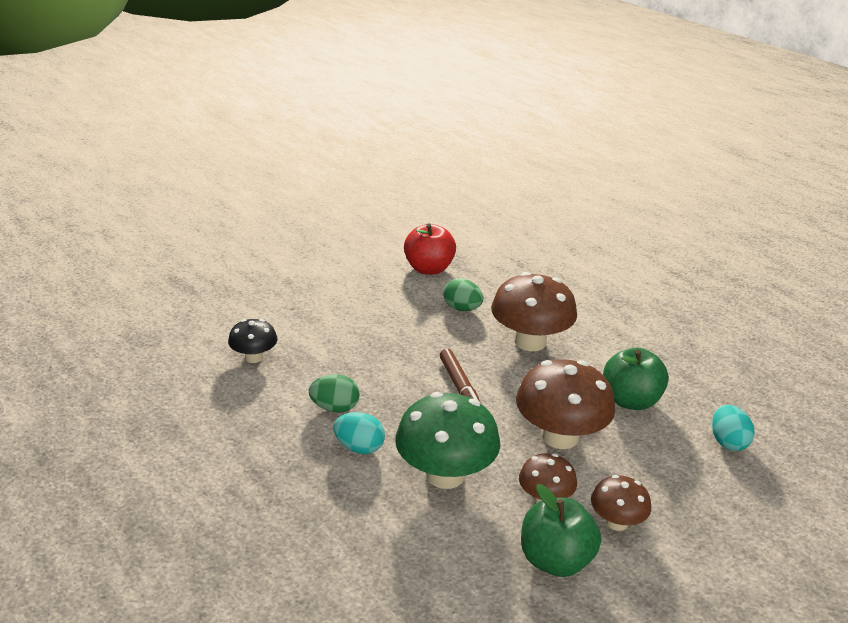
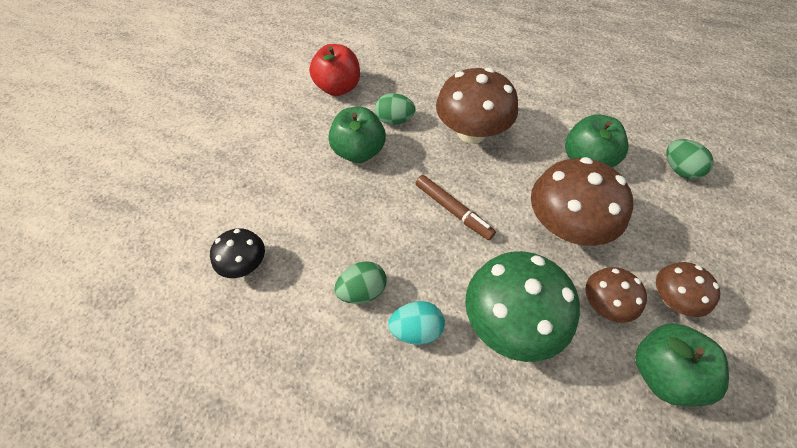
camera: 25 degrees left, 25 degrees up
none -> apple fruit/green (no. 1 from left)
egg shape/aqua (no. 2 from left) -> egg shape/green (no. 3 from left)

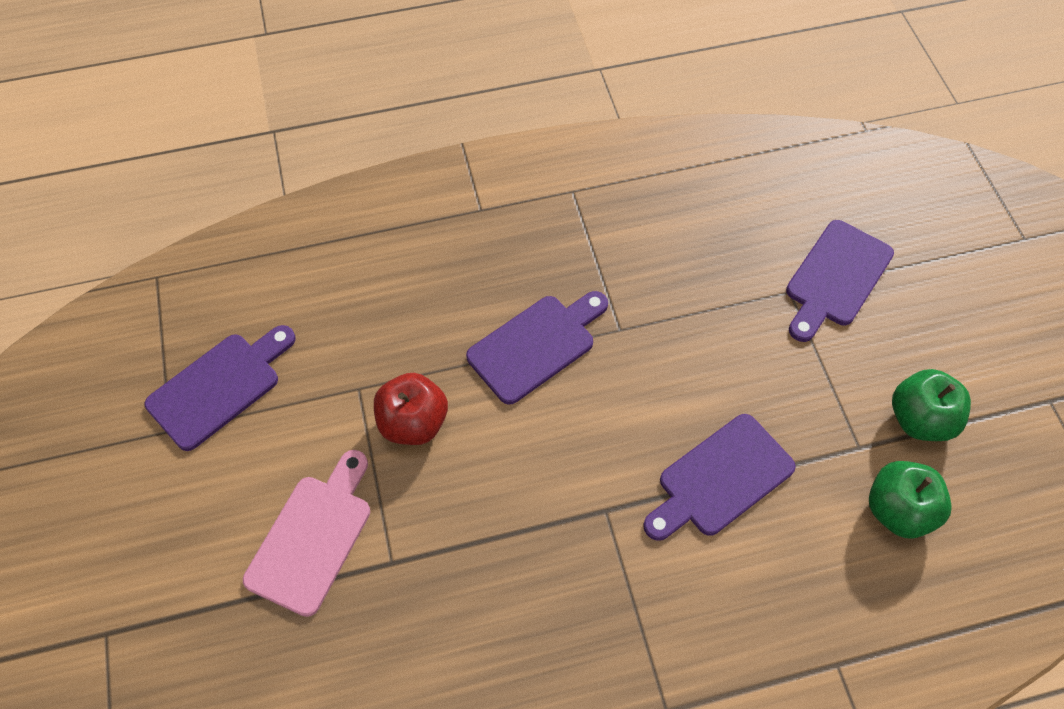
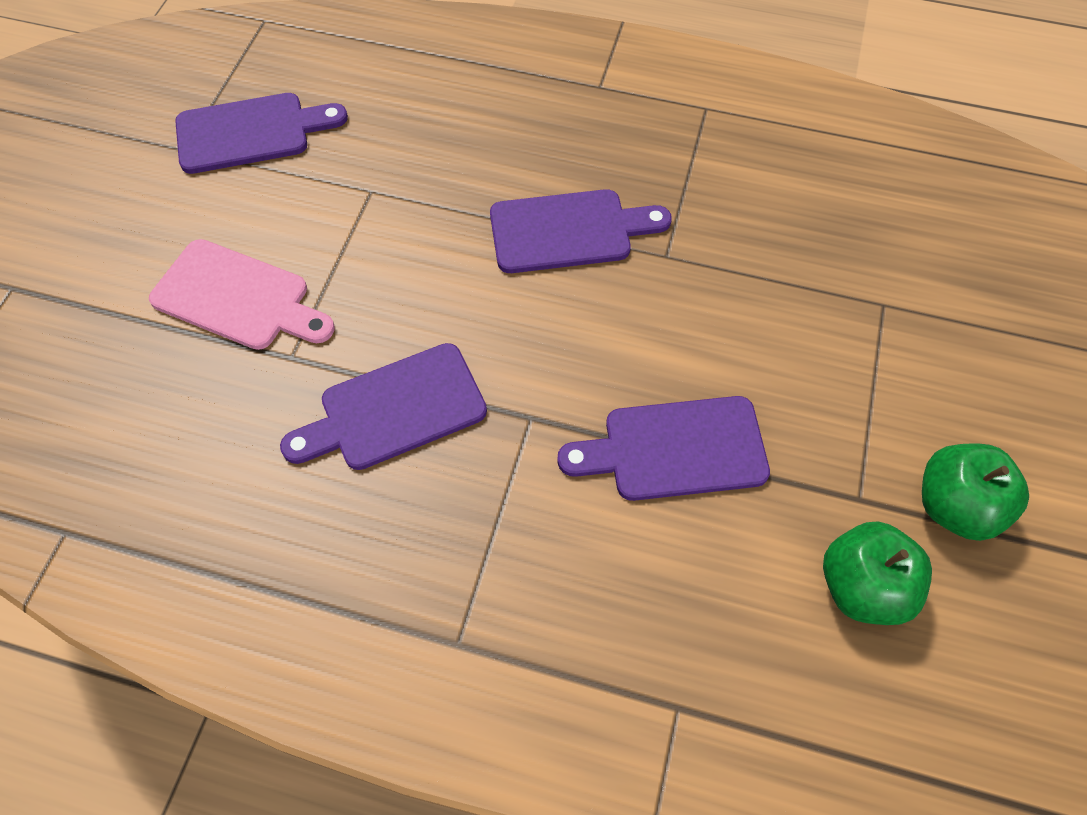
camera: 30 degrees right, 0 degrees up
bread board/rose-pink, 60 degrees clockwise
bread board/violet (no. 4 from left in the first image) -> bread board/violet (no. 2 from left), relocated
apple fruit/scarlet -> none

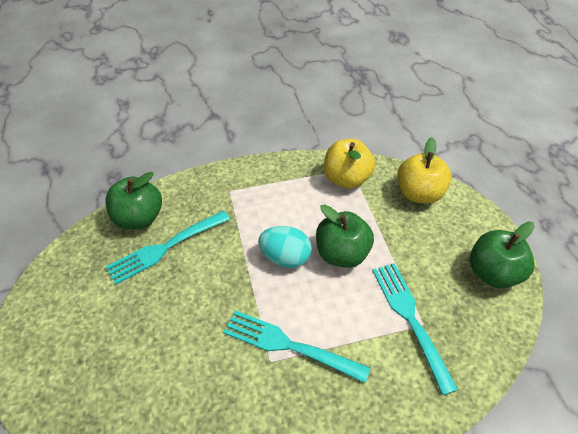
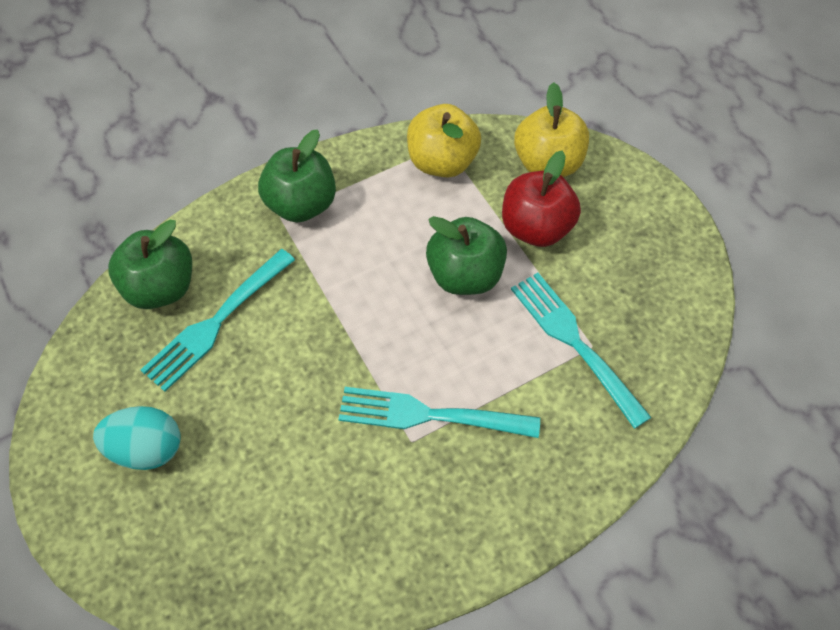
camera: 15 degrees left, 10 degrees up
egg shape/aqua, relocated
apple fruit/green (no. 3 from left in the first image) -> apple fruit/green (no. 2 from left), relocated
none -> apple fruit/scarlet

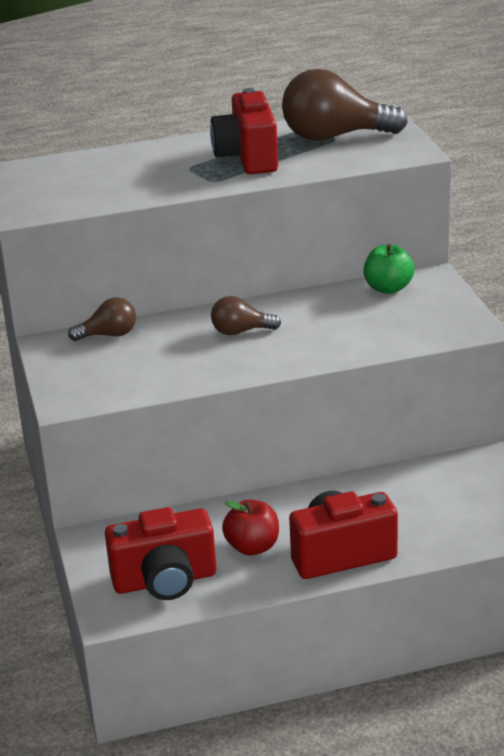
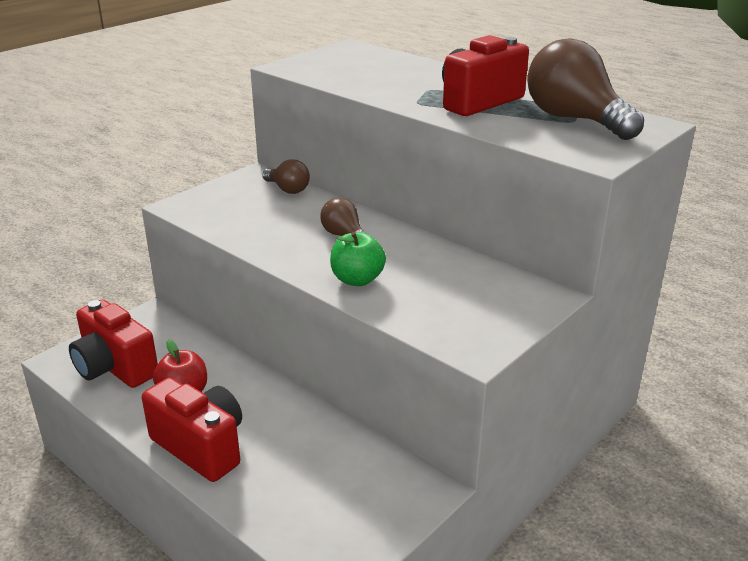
camera: 55 degrees right, 0 degrees up
apple fruit/green, relocated

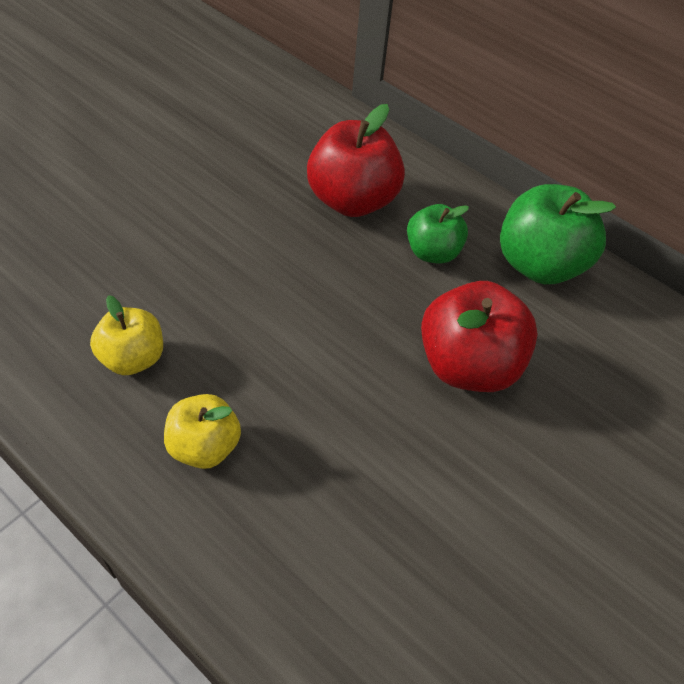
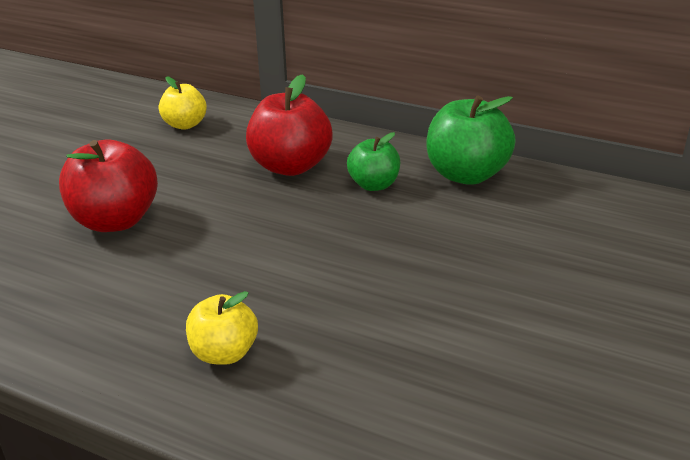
camera: 10 degrees left, 20 degrees down
apple fruit/scarlet (no. 2 from left in the first image) -> apple fruit/scarlet (no. 1 from left), relocated
apple fruit/yellow (no. 1 from left), relocated

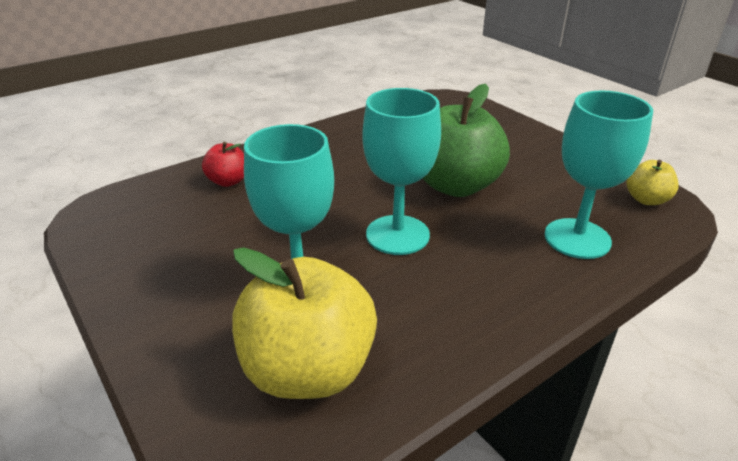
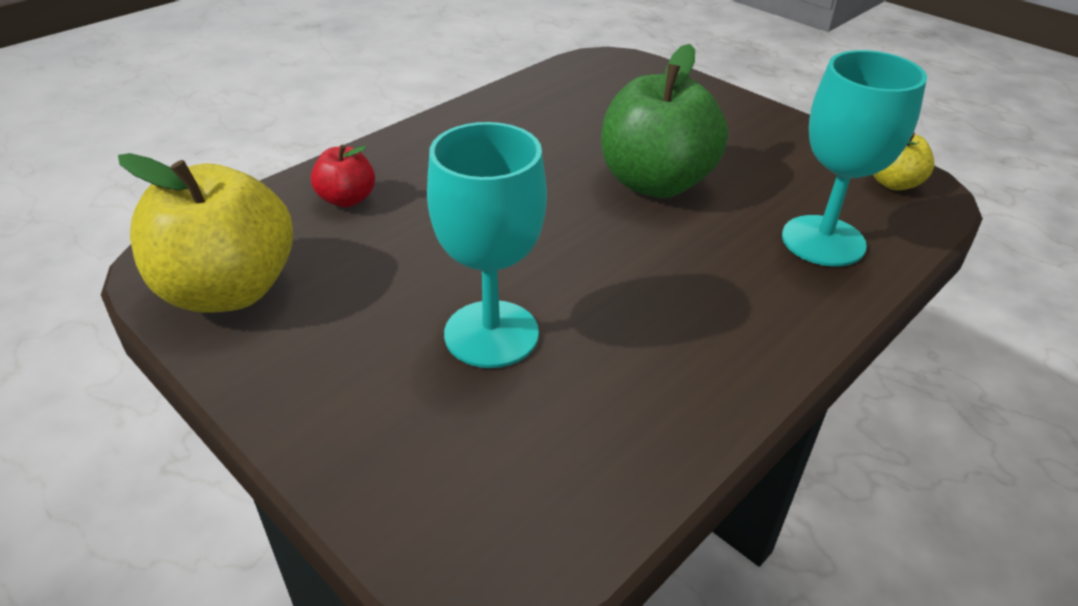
camera: 10 degrees left, 5 degrees up
apple fruit/yellow (no. 1 from left), relocated
chalice/aqua (no. 2 from left) -> none

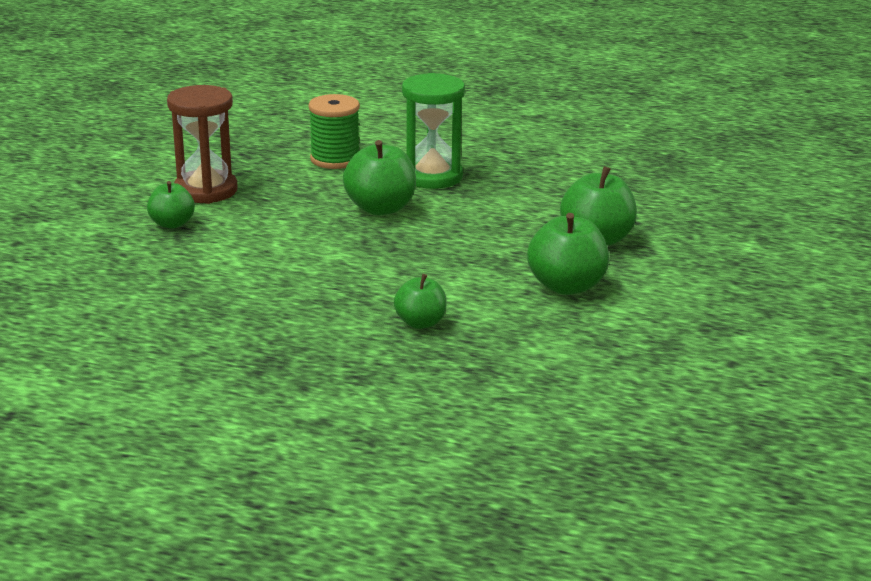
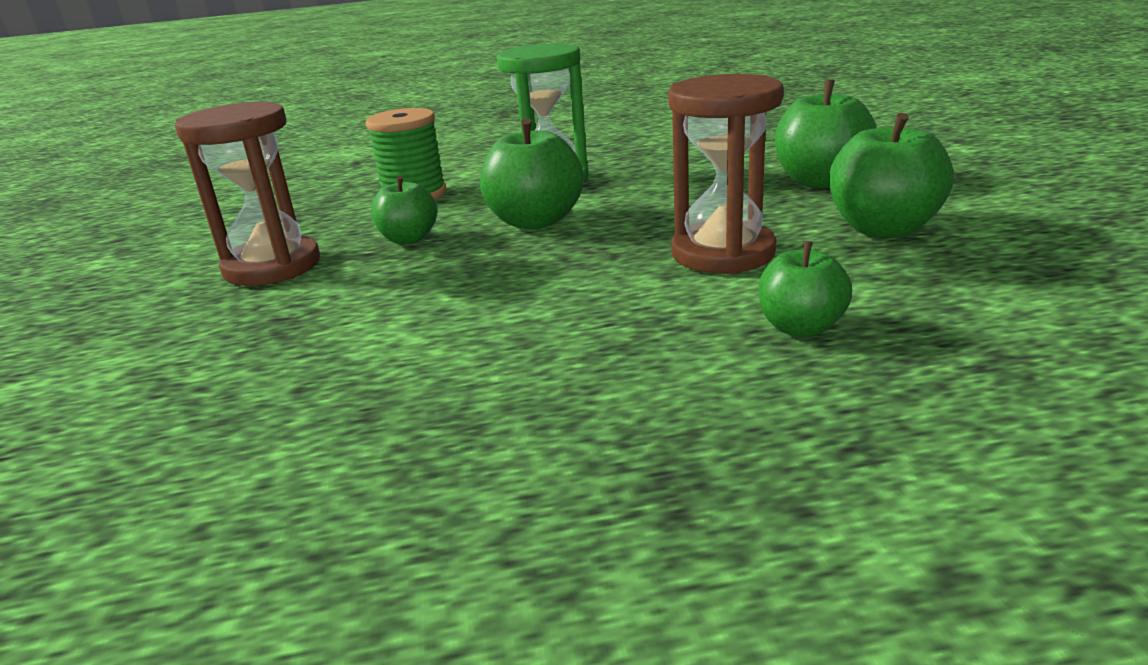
camera: 25 degrees left, 0 degrees up
apple fruit/green (no. 1 from left), relocated
none -> sandglass/brown (no. 2 from left)

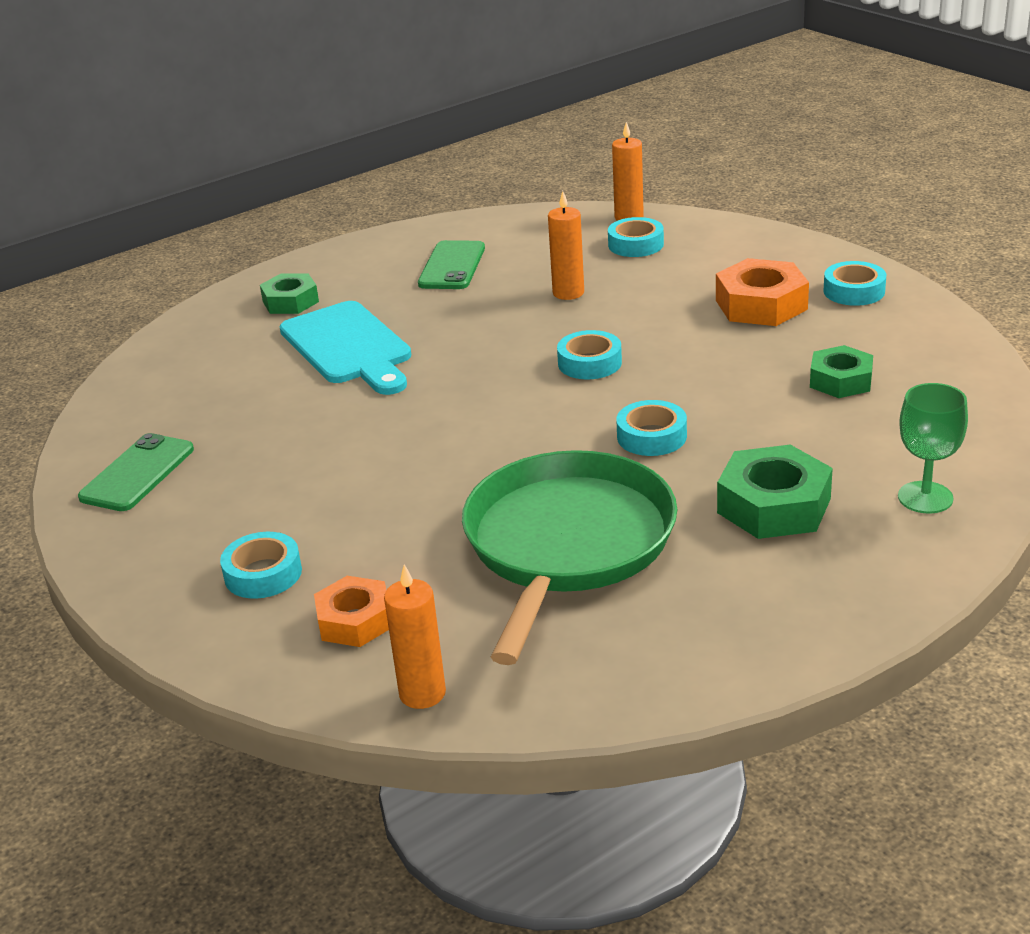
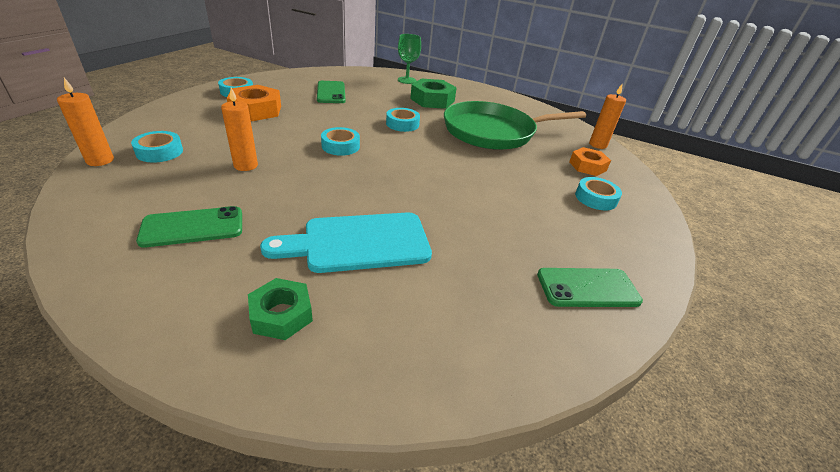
camera: 125 degrees left, 5 degrees up
bread board/aqua, 135 degrees counterclockwise
hex nut/green (no. 3 from left) -> phone/green (no. 2 from left)

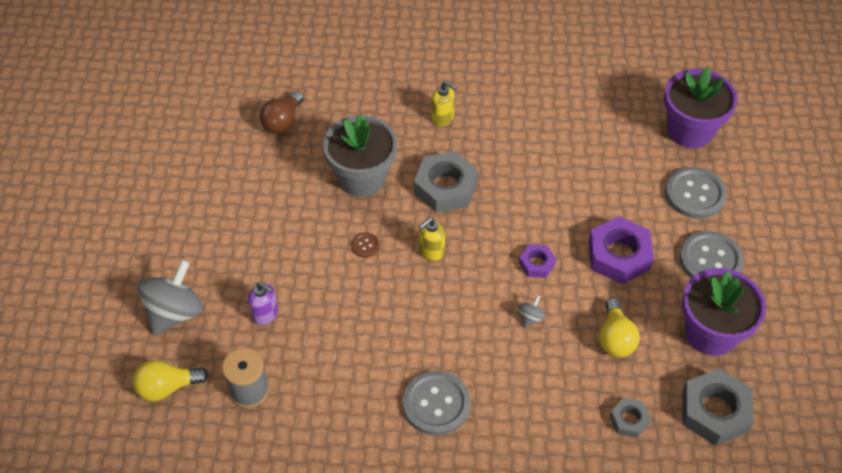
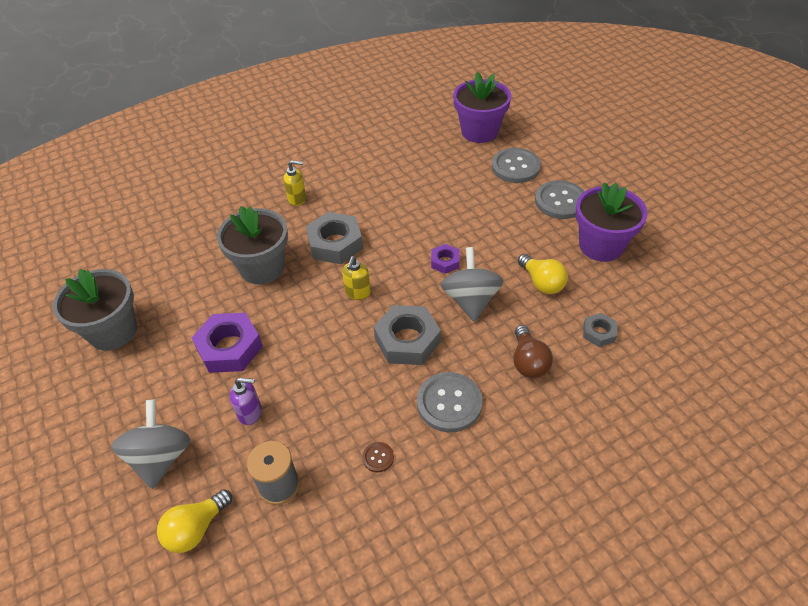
camera: 30 degrees left, 5 degrees down
none -> flower pot/grey (no. 1 from left)
hex nut/violet (no. 2 from left in the first image) -> hex nut/violet (no. 1 from left), relocated
shirt button/brown, relocated
hex nut/grey (no. 3 from left in the first image) -> hex nut/grey (no. 2 from left), relocated
whirligig/grey (no. 2 from left), x2.31
bulb/brown, relocated

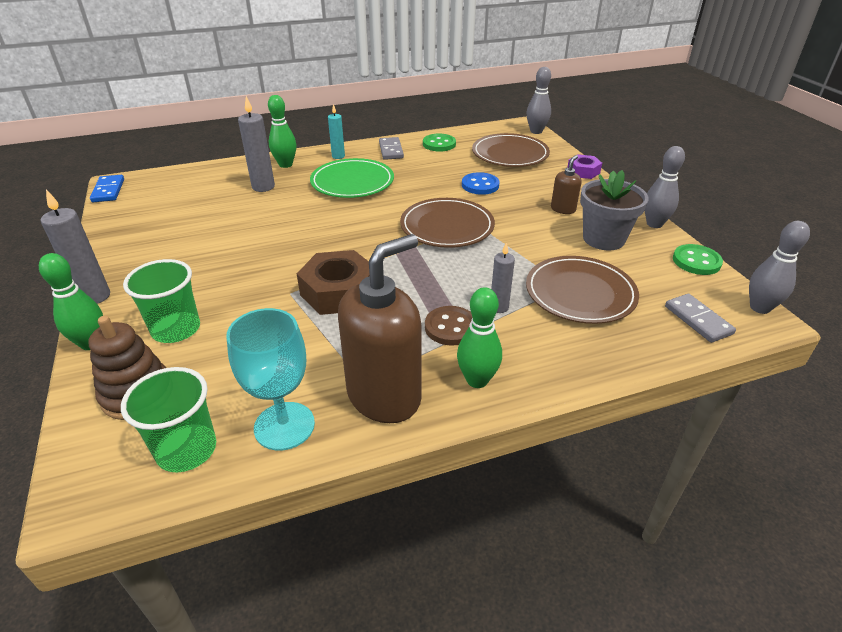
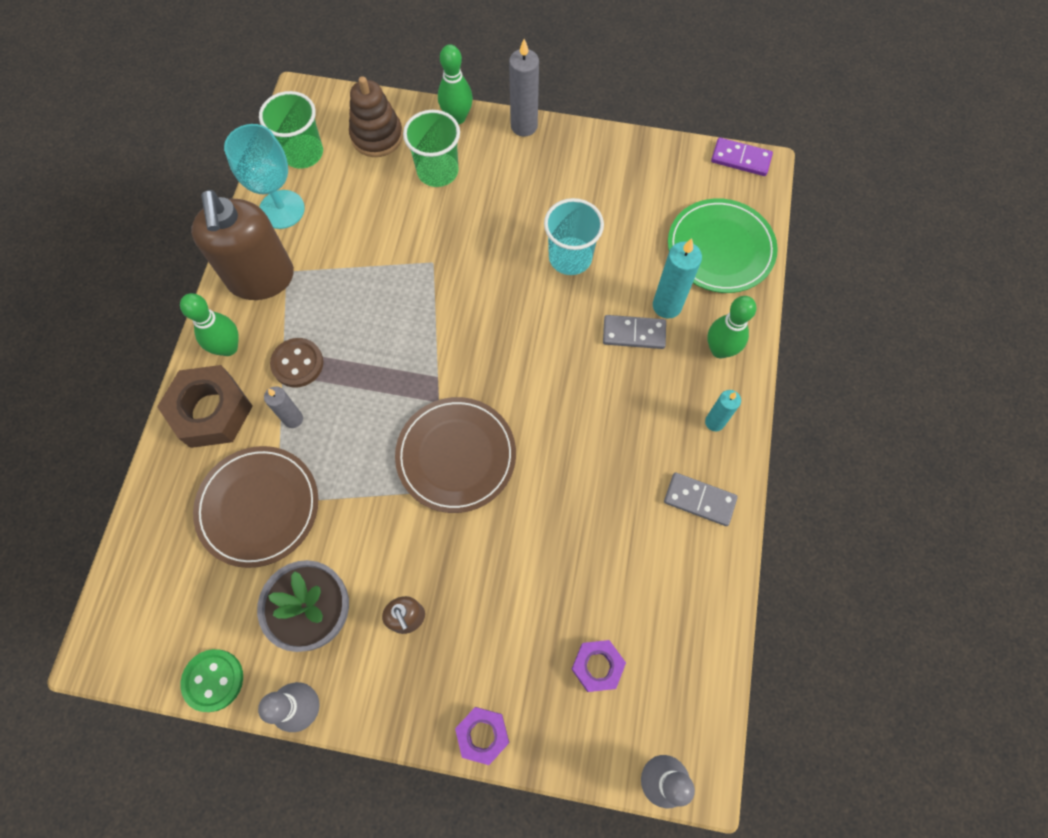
camera: 120 degrees right, 30 degrees up
hex nut/brown, relocated
none -> tumbler/aqua
flat dish/brown (no. 2 from left) -> hex nut/violet (no. 2 from left)
domino piece/grey (no. 2 from left in the first image) -> domino piece/grey (no. 1 from left), relocated
candle/grey (no. 2 from left) -> candle/aqua (no. 1 from left)
flat dish/green, relocated
domino piece/royal blue -> domino piece/violet
shirt button/green (no. 1 from left) -> none
shirt button/royal blue -> none
bowling pin/grey (no. 3 from left) -> none

